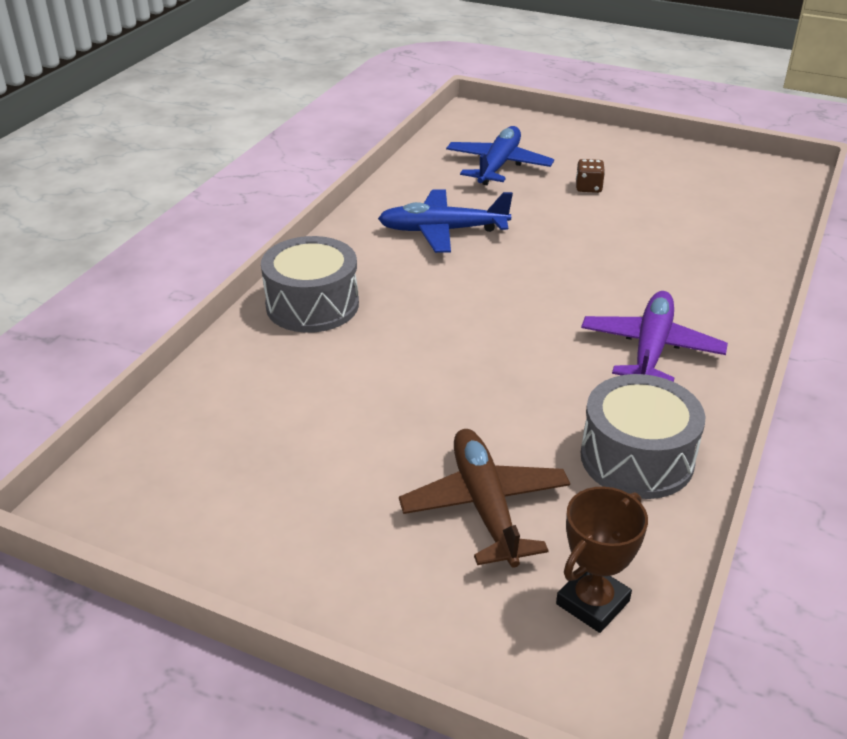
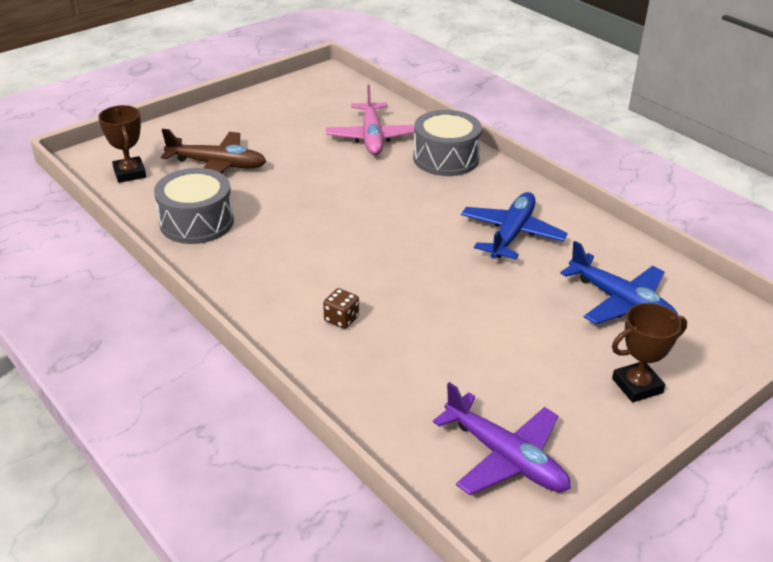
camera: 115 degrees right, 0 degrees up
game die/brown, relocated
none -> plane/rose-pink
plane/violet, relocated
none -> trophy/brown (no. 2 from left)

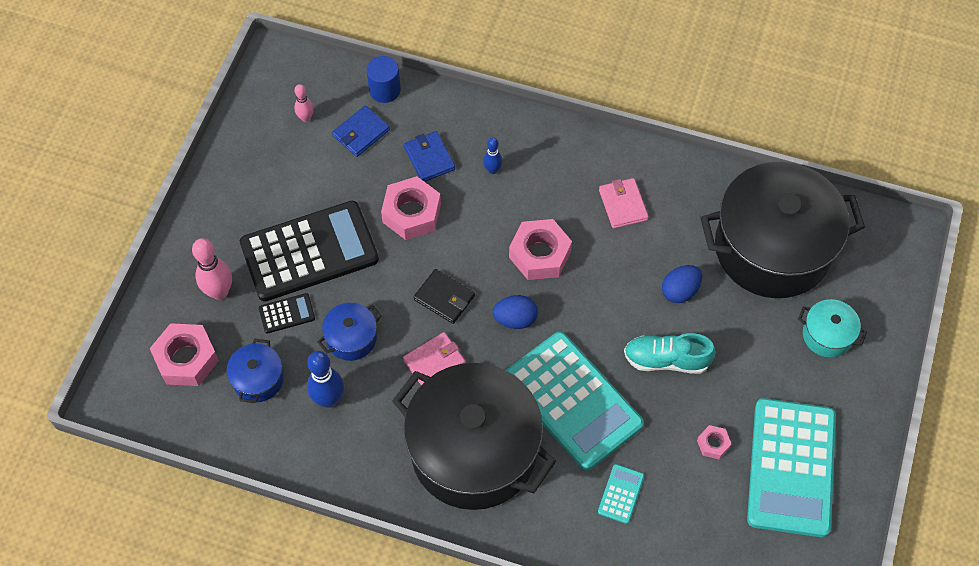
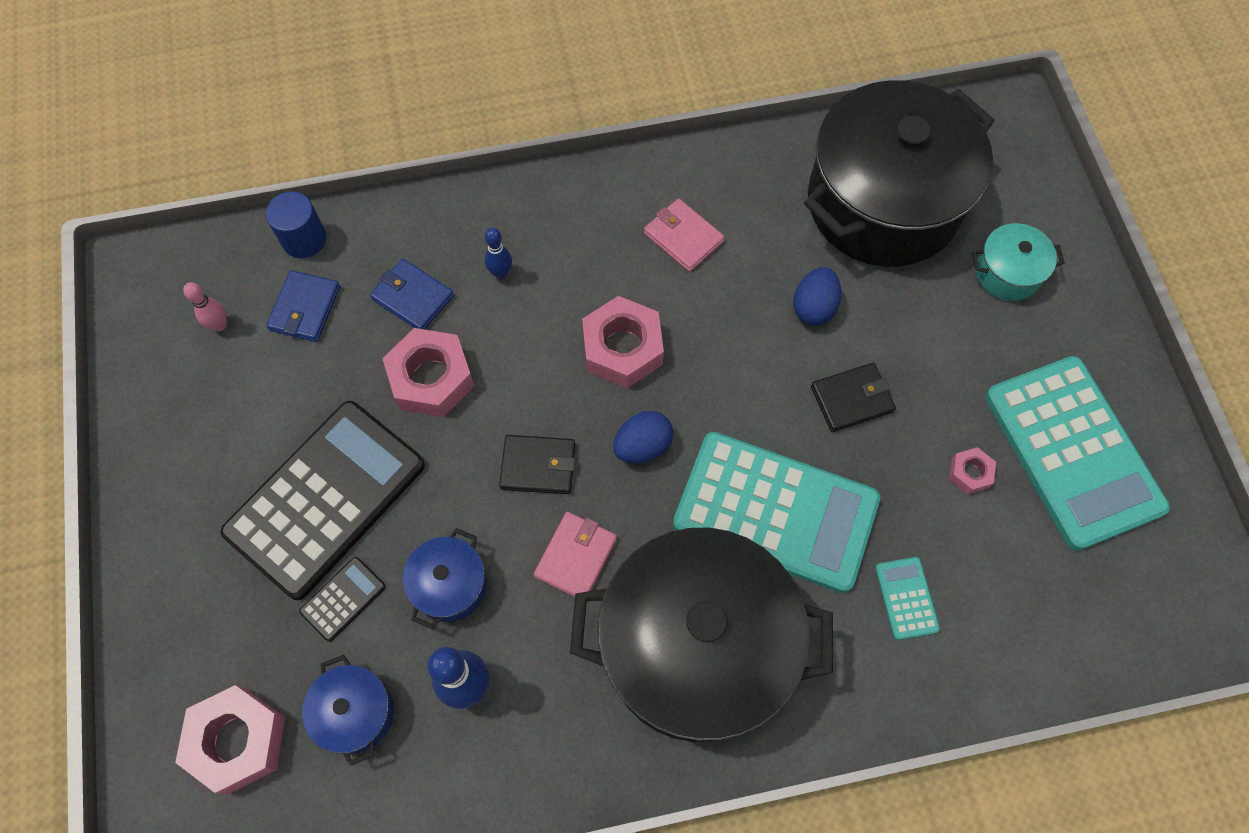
camera: 30 degrees left, 5 degrees up
lace-up shoe/aqua -> card wallet/jet-black (no. 2 from left)
bowling pin/rose-pink (no. 1 from left) -> none

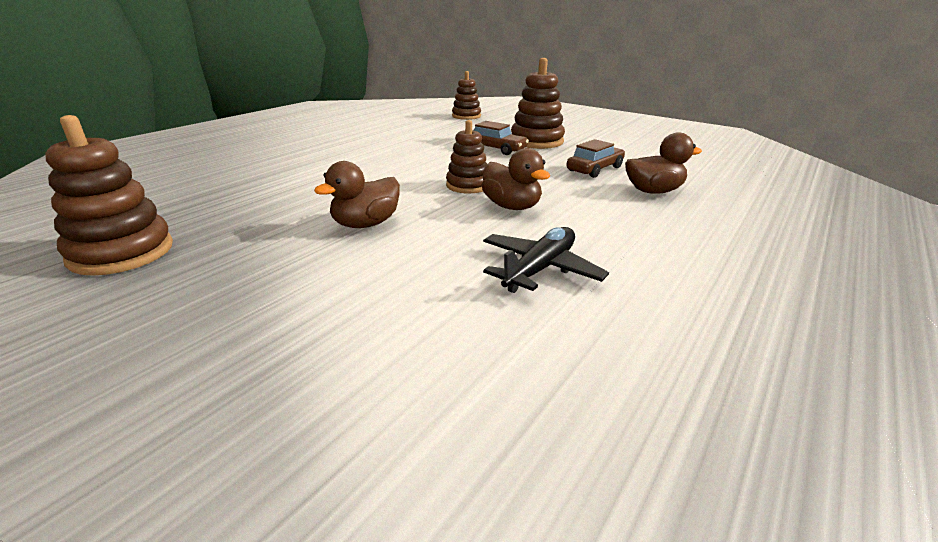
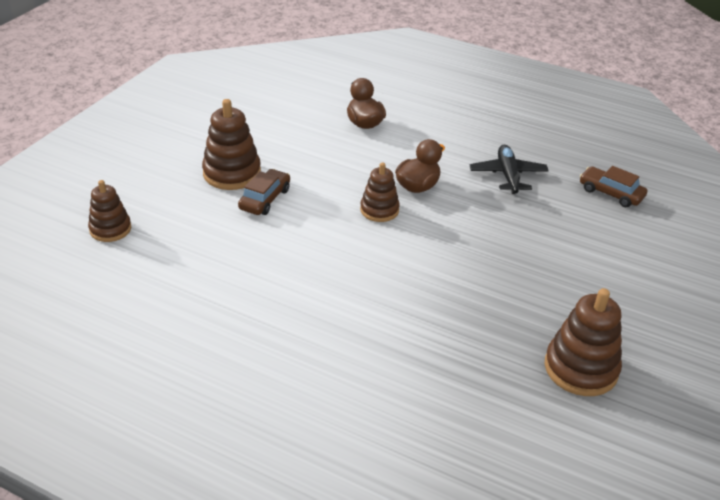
camera: 100 degrees left, 10 degrees up
plane/jet-black, 60 degrees clockwise
toy car/brown (no. 2 from left), relocated
toy duck/brown (no. 1 from left) -> none

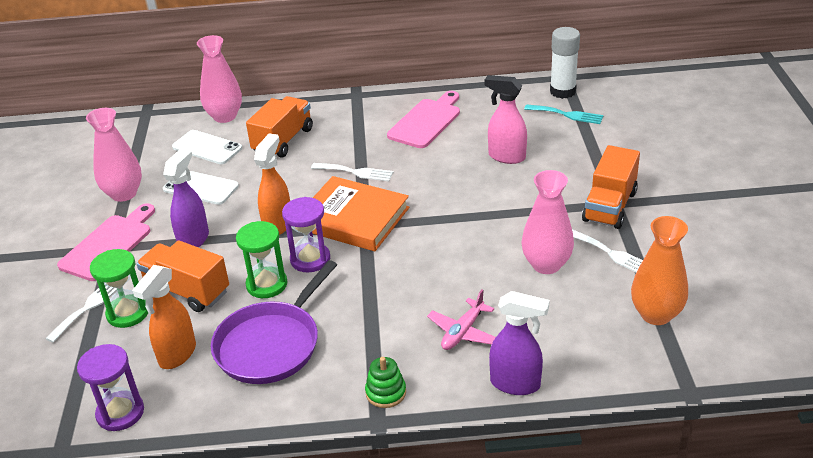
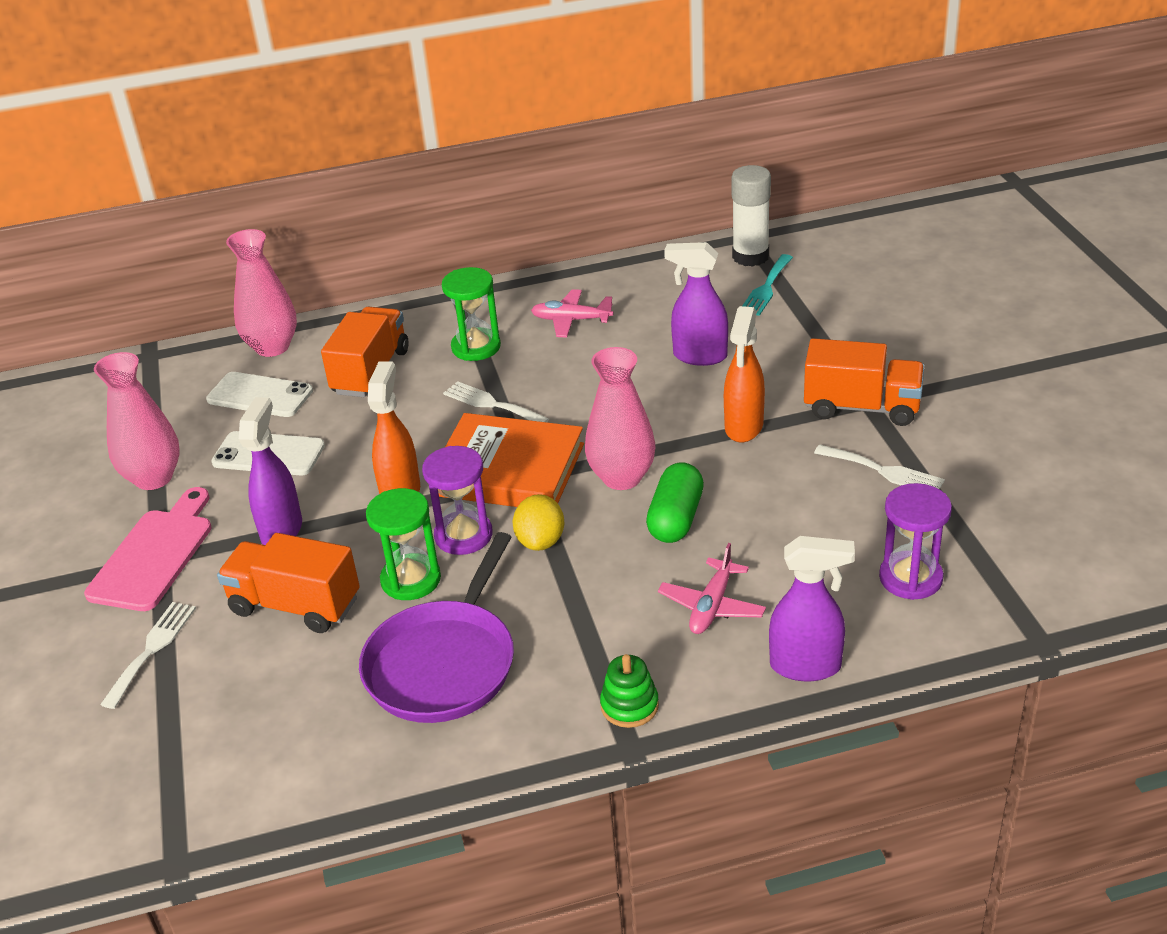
camera: 10 degrees left, 0 degrees up
sandglass/green (no. 1 from left in the first image) -> sandglass/green (no. 2 from left), relocated
dinner fork/snow-white (no. 2 from left), 150 degrees counterclockwise
none -> lemon/yellow
bread board/rose-pink (no. 2 from left) -> plane/rose-pink (no. 1 from left)
flower vase/rose-pink (no. 3 from left), relocated
none -> capsule/green
spray cleaner/rose-pink -> spray cleaner/violet (no. 2 from left)
spray cleaner/orange (no. 1 from left in the first image) -> spray cleaner/orange (no. 2 from left), relocated
dinner fork/aqua, 105 degrees clockwise
toy truck/orange (no. 3 from left), 90 degrees counterclockwise
sandglass/violet (no. 1 from left in the first image) -> sandglass/violet (no. 2 from left), relocated
flower vase/orange -> none

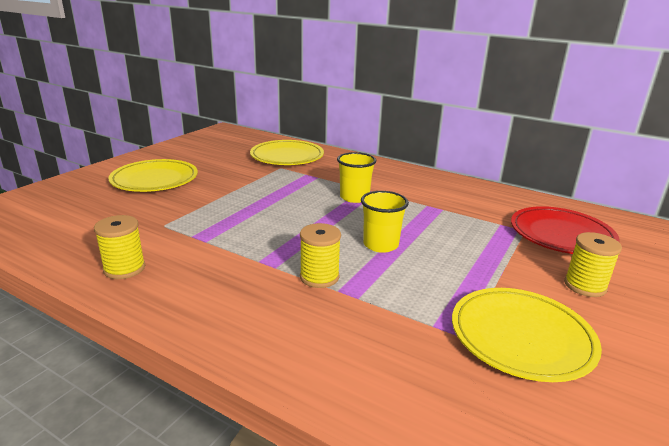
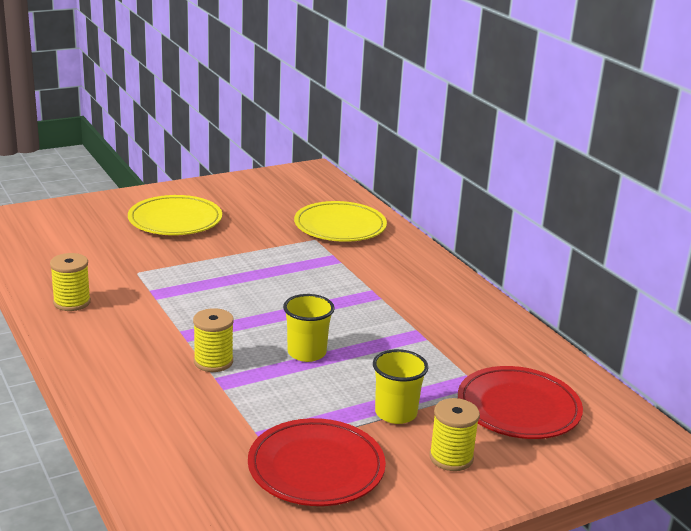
camera: 30 degrees right, 0 degrees up
flat dish/yellow (no. 3 from left) -> flat dish/scarlet (no. 1 from left)
tumbler/yellow (no. 1 from left in the first image) -> tumbler/yellow (no. 2 from left), relocated

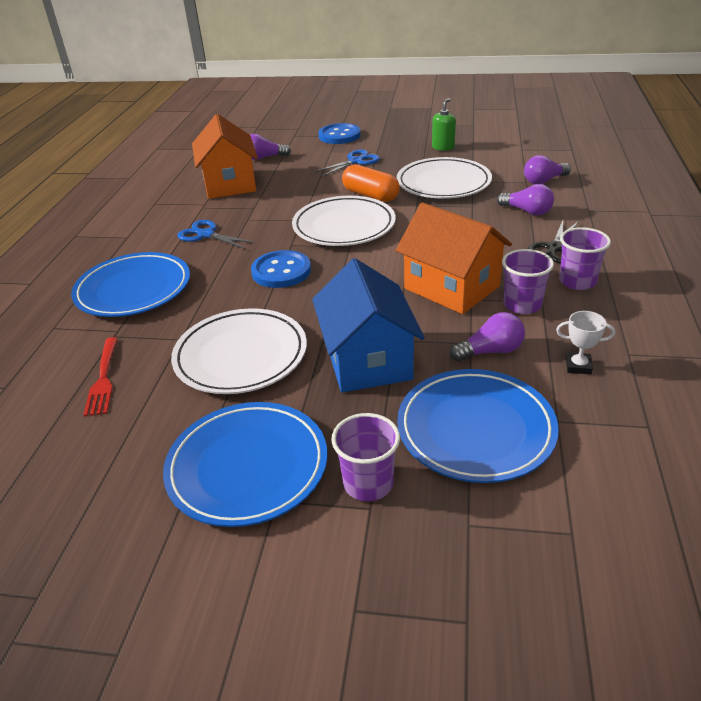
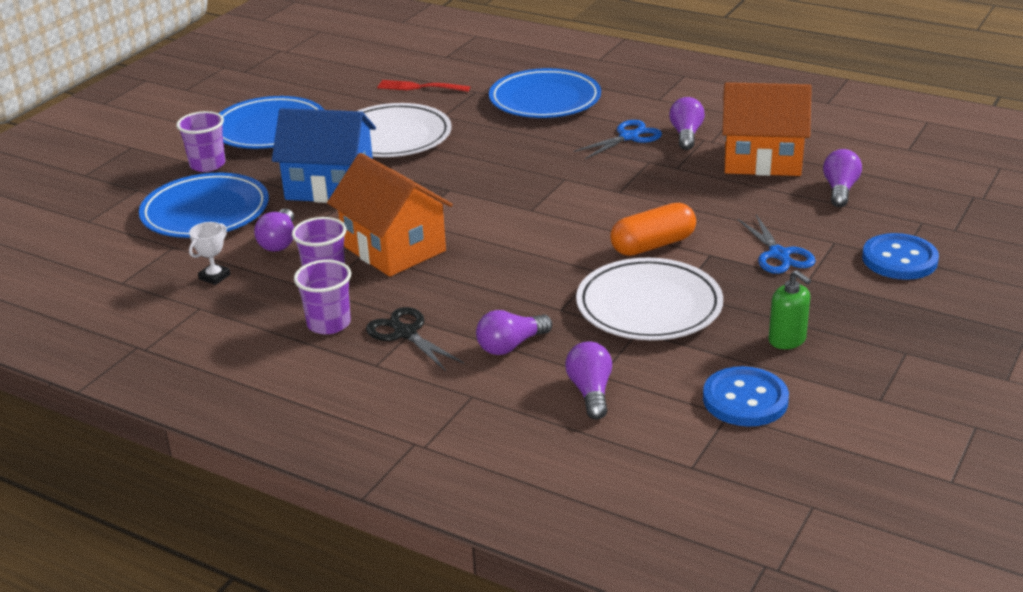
camera: 110 degrees right, 5 degrees down
toy house/orange (no. 2 from left in the first image) -> toy house/orange (no. 1 from left), 75 degrees clockwise
none -> bulb/violet (no. 4 from left)
shirt button/royal blue (no. 1 from left), relocated
flat dish/snow-white (no. 2 from left) -> none

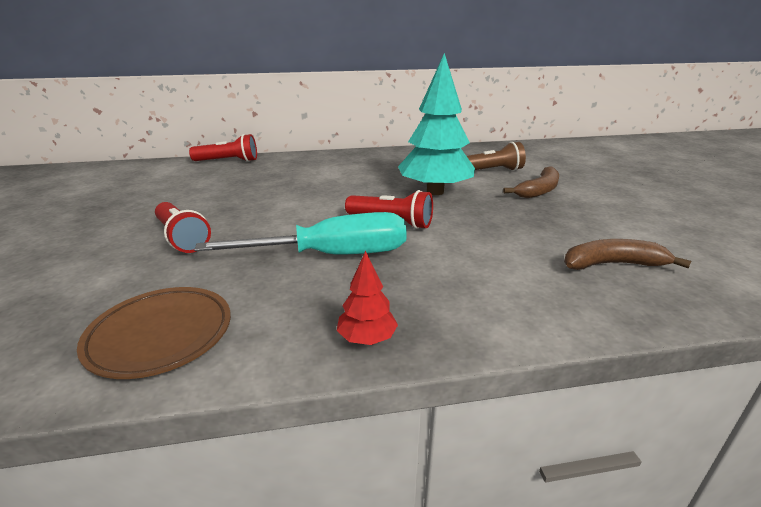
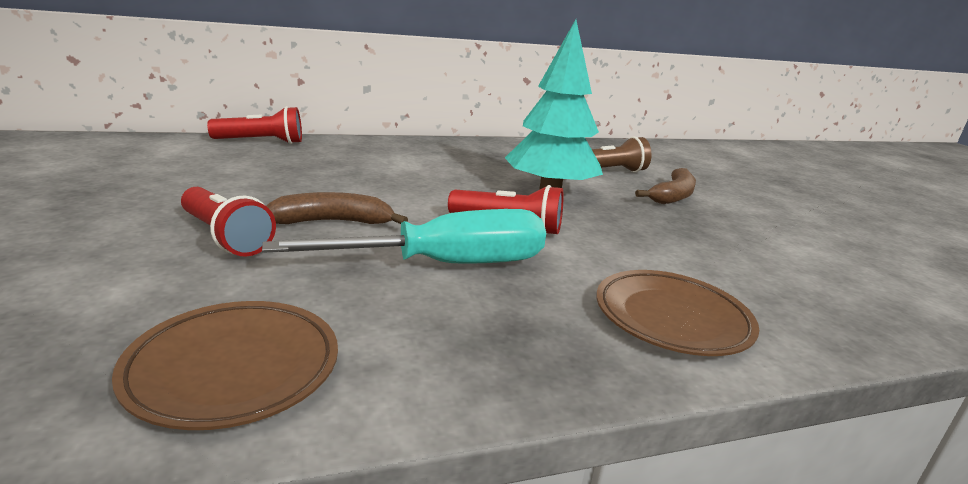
camera: 10 degrees left, 5 degrees down
toy banana/brown (no. 2 from left in the first image) -> toy banana/brown (no. 1 from left), relocated
none -> flat dish/brown (no. 2 from left)
fir tree/scarlet -> none

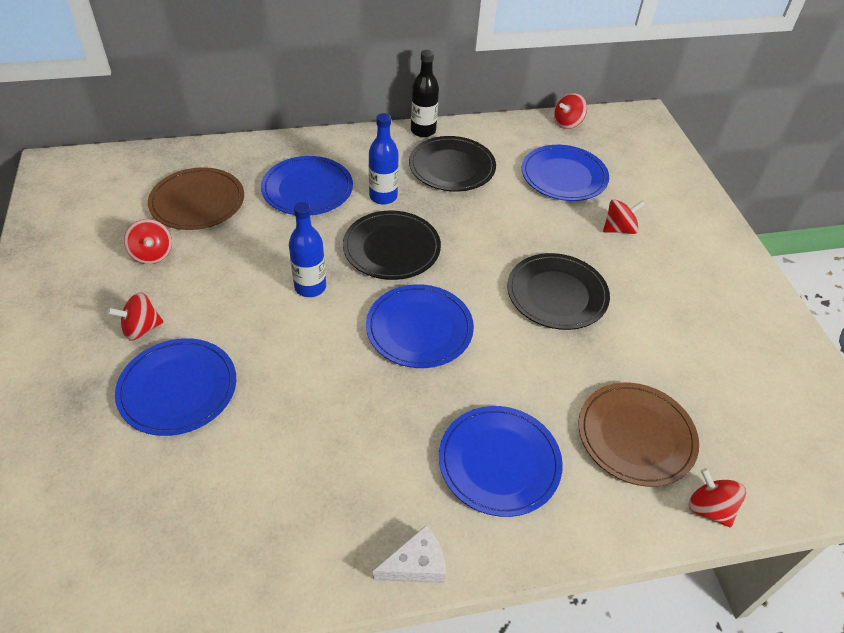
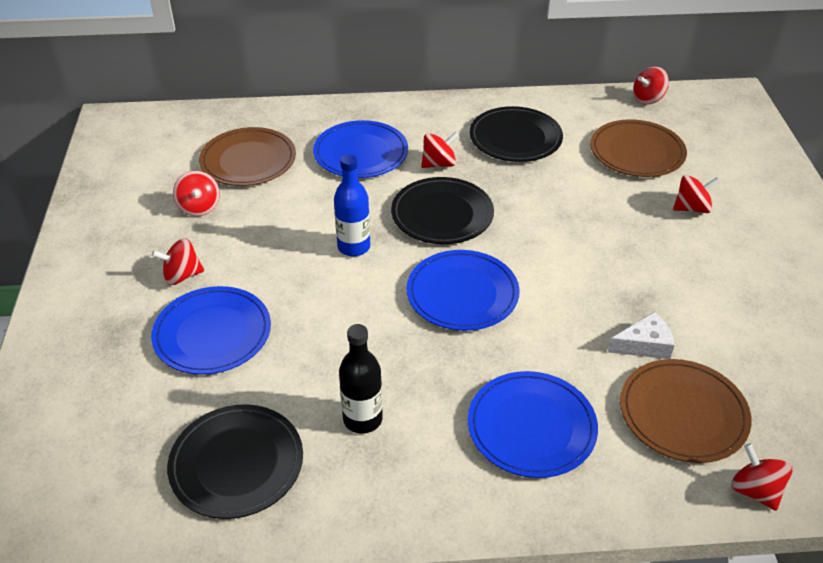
camera: 10 degrees right, 5 degrees down
flat dish/jet-black (no. 3 from left in the first image) -> flat dish/jet-black (no. 1 from left), relocated
drink bottle/jet-black, relocated
drink bottle/royal blue (no. 2 from left) -> whirligig/scarlet (no. 3 from left)
flat dish/royal blue (no. 5 from left) -> flat dish/brown (no. 2 from left)
cheese wedge/snow-white, relocated

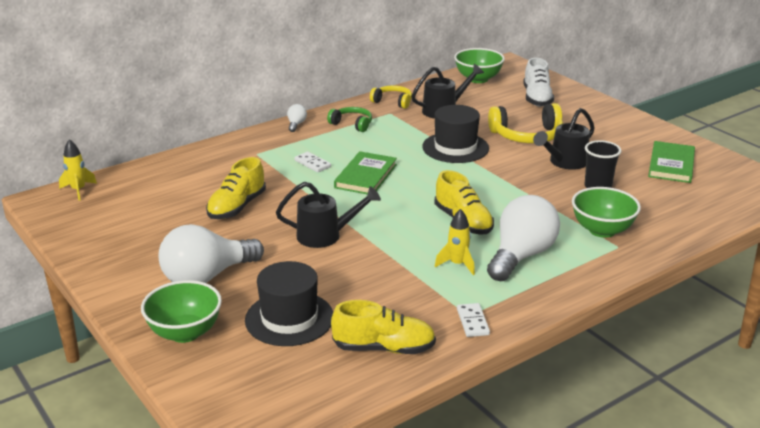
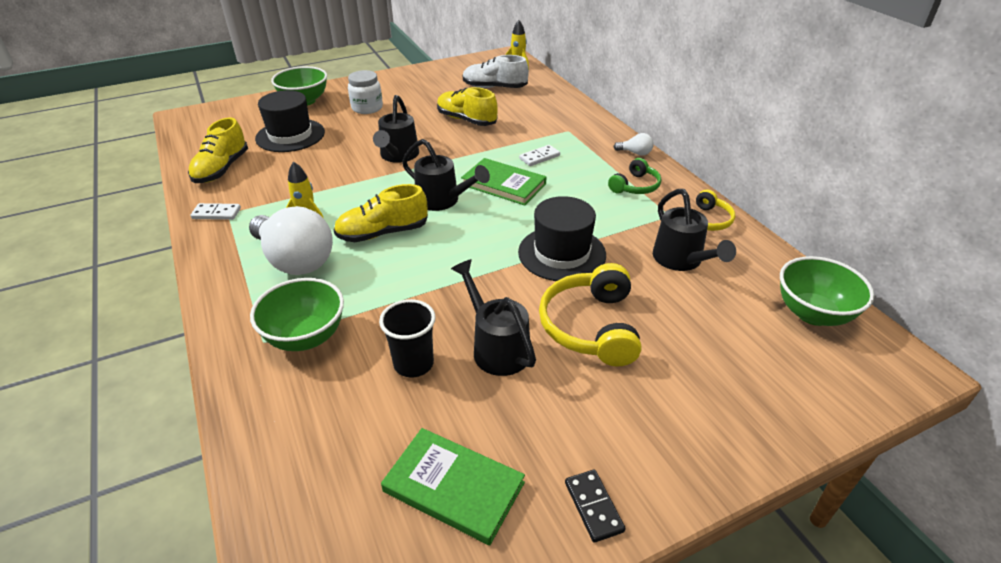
camera: 100 degrees right, 10 degrees up
bulb/snow-white (no. 1 from left) -> preserve jar/snow-white
none -> watering pot/jet-black (no. 2 from left)
lace-up shoe/snow-white, relocated
none -> domino piece/jet-black

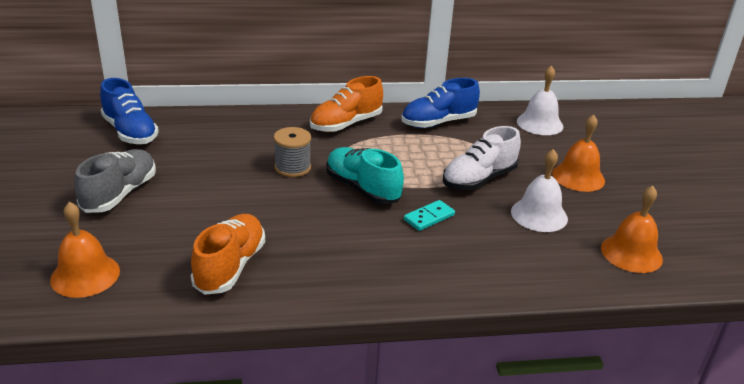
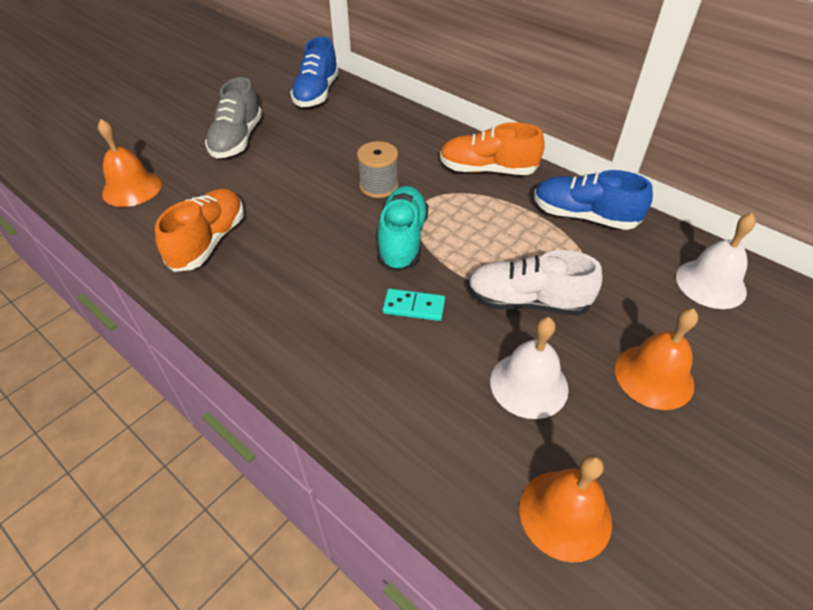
camera: 50 degrees right, 15 degrees up
lace-up shoe/orange (no. 1 from left), 45 degrees counterclockwise
lace-up shoe/grey, 120 degrees clockwise

